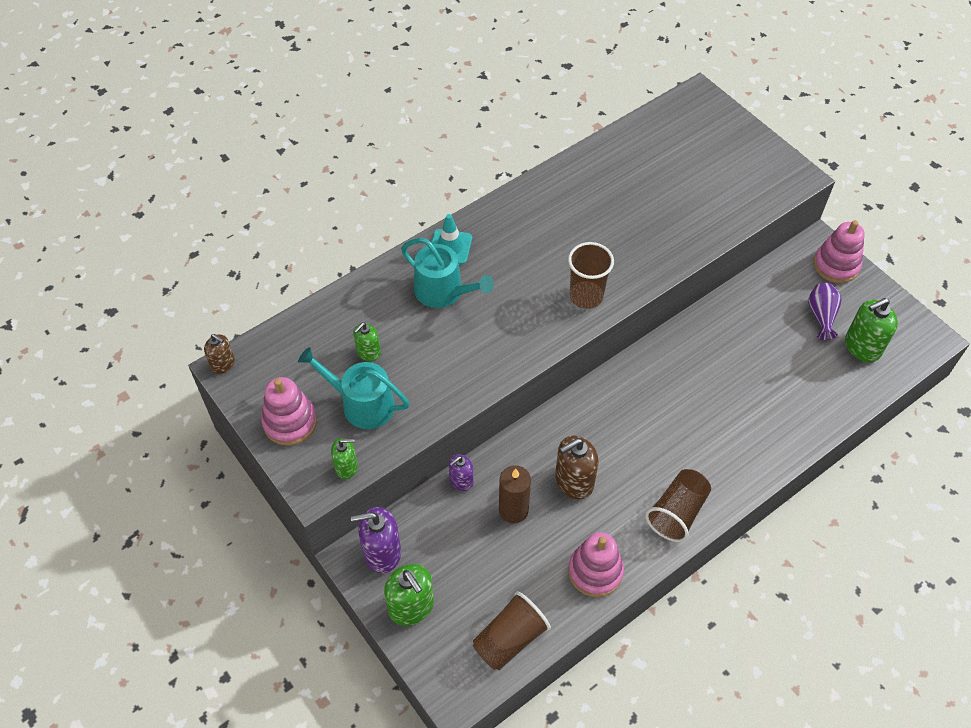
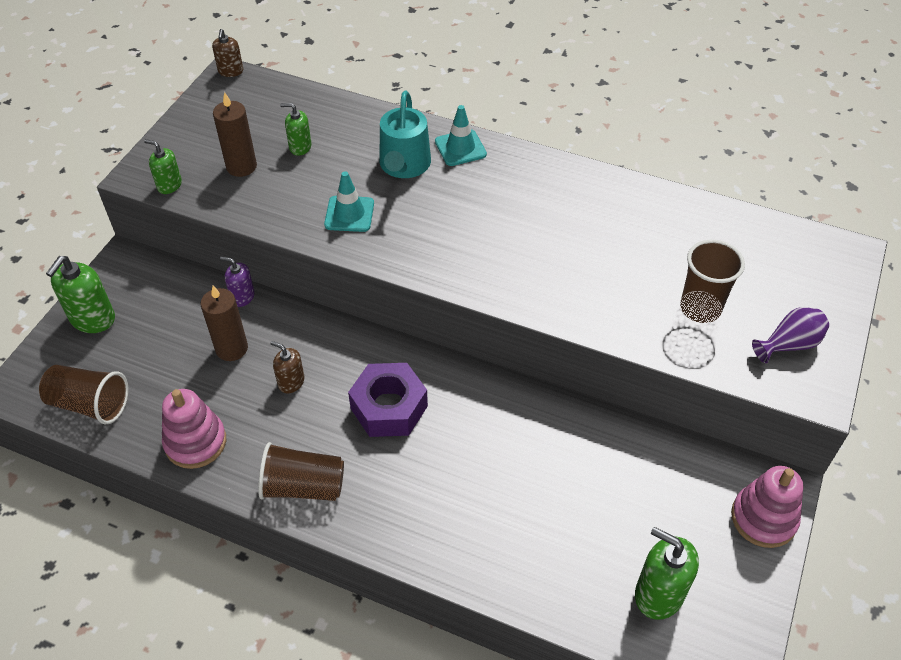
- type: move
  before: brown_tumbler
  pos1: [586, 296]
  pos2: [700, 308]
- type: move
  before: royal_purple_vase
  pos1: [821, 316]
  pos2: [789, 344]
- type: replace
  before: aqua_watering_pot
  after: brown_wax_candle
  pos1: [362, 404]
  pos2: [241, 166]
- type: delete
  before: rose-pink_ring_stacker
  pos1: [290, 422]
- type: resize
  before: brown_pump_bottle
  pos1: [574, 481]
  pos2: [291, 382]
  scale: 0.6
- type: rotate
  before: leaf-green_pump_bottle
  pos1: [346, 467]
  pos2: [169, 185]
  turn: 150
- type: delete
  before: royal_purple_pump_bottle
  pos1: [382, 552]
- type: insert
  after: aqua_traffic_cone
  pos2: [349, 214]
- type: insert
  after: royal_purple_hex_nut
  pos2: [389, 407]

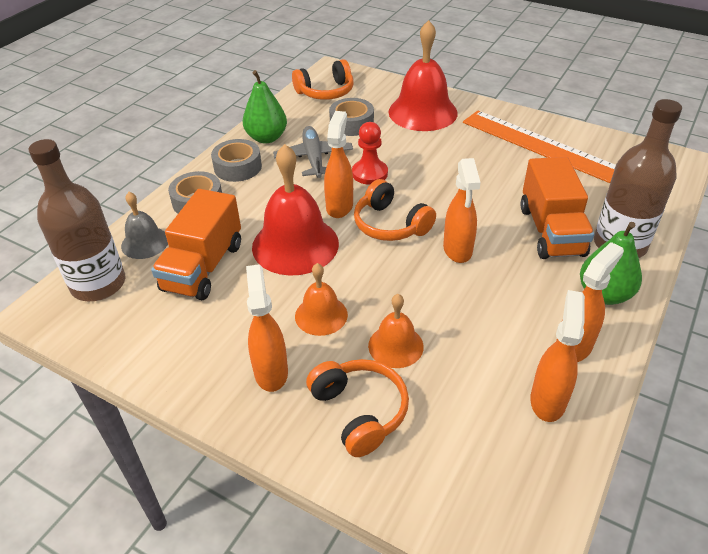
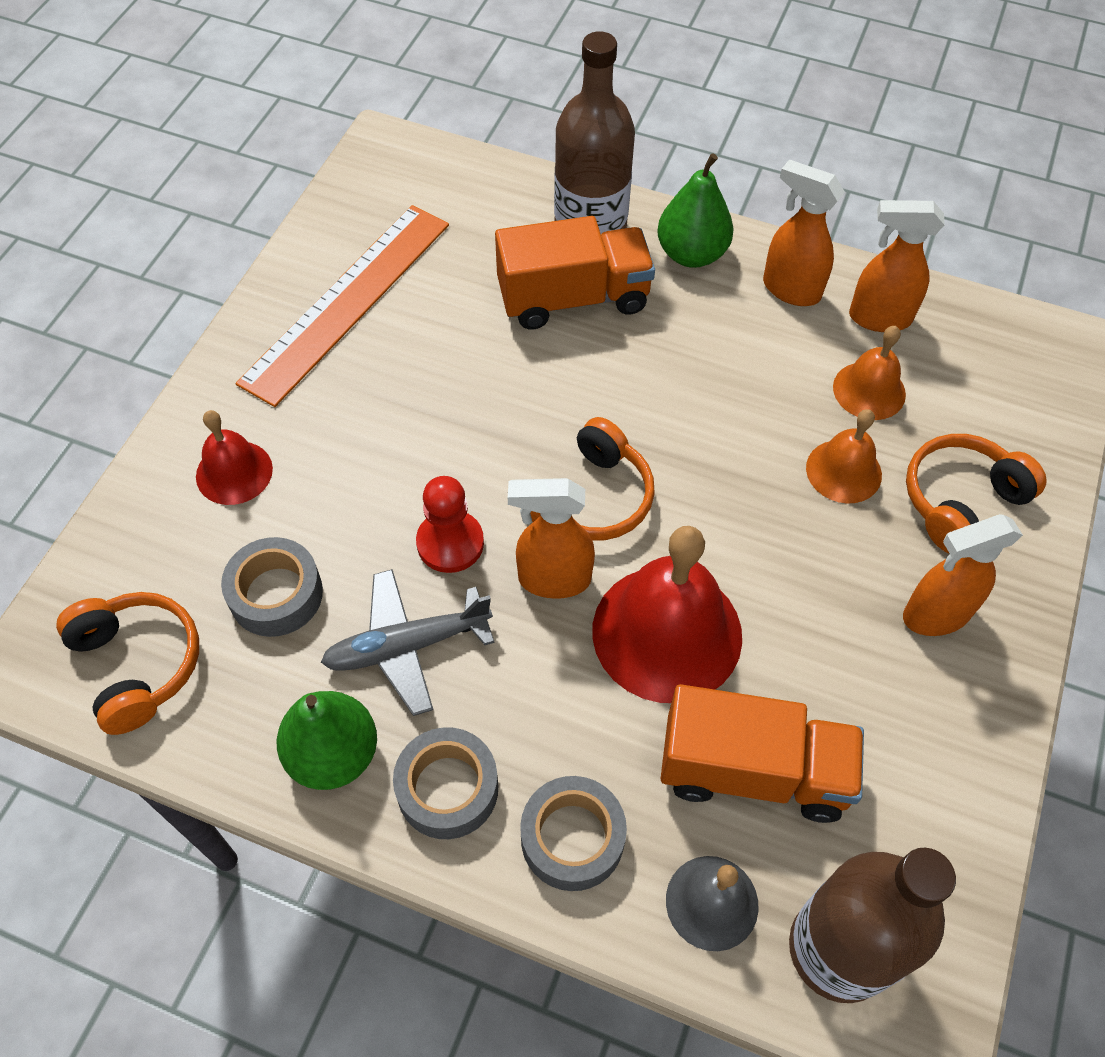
- type: resize
  before: crimson_school_bell
  pos1: [422, 112]
  pos2: [234, 472]
  scale: 0.55
- type: delete
  before: orange_spray_bottle
  pos1: [457, 250]
- type: move
  before: orange_school_bell
  pos1: [321, 315]
  pos2: [869, 390]

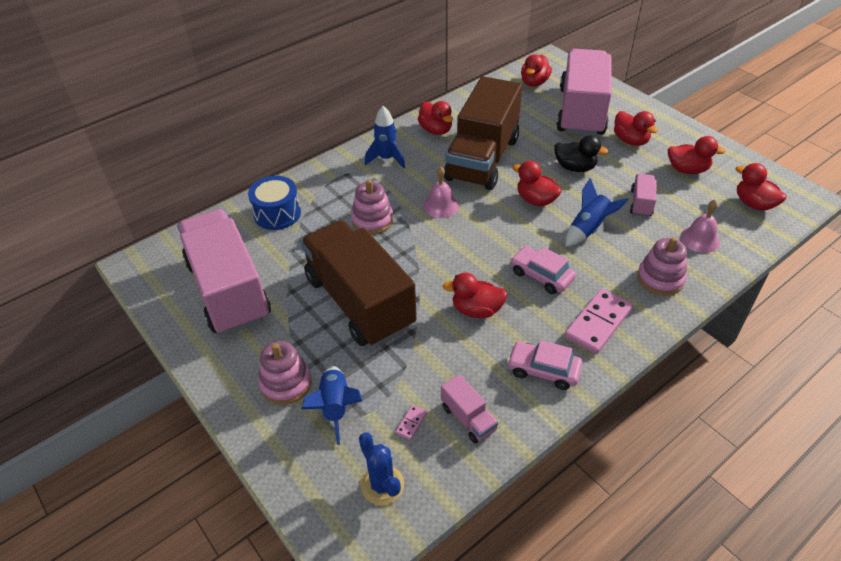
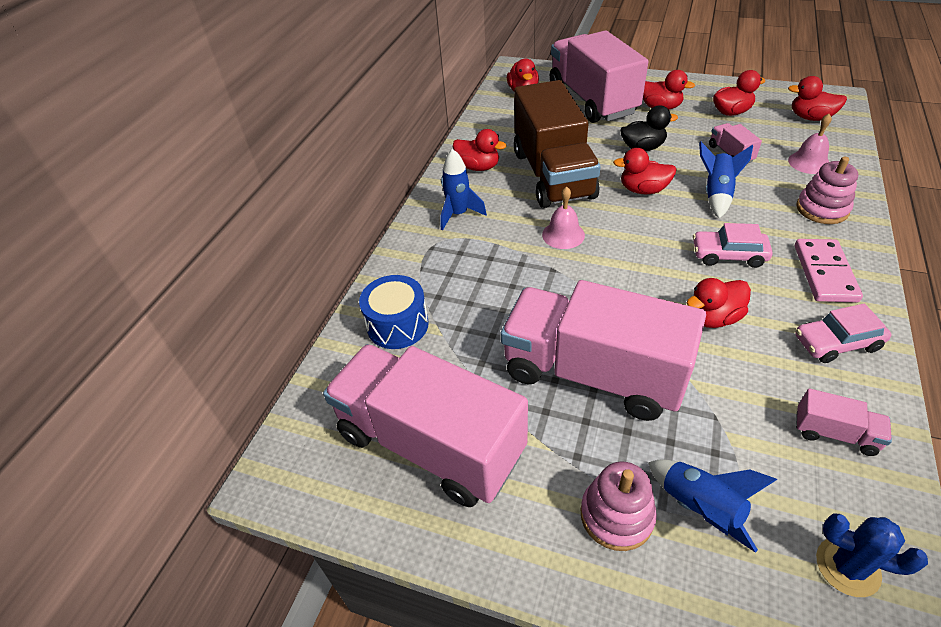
- type: delete
  before: rose-pink_ring_stacker
  pos1: [372, 220]
- type: recolor
  before: brown_truck
  after: rose-pink_truck
  pos1: [360, 302]
  pos2: [593, 373]
- type: delete
  before: rose-pink_domino_piece
  pos1: [411, 423]

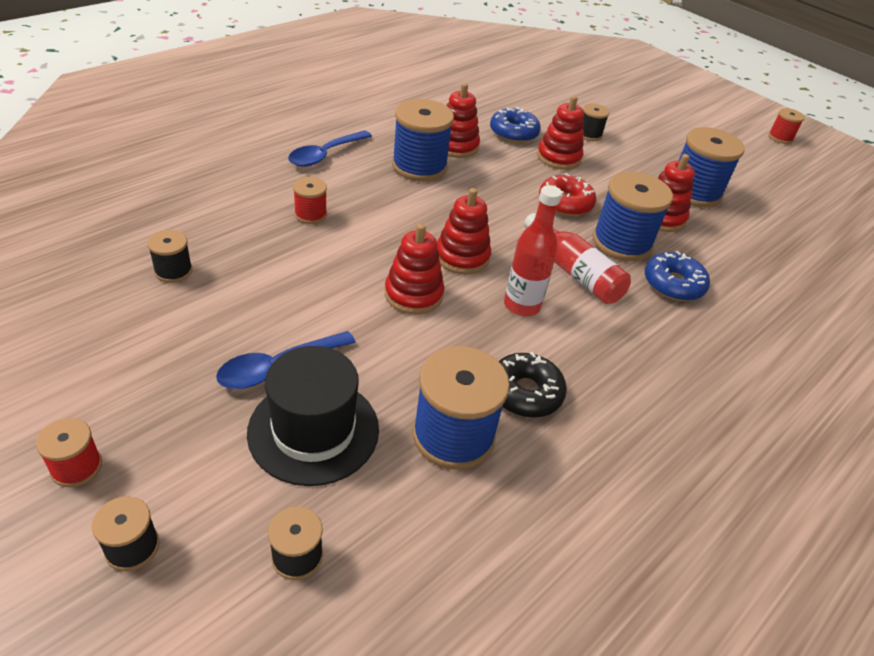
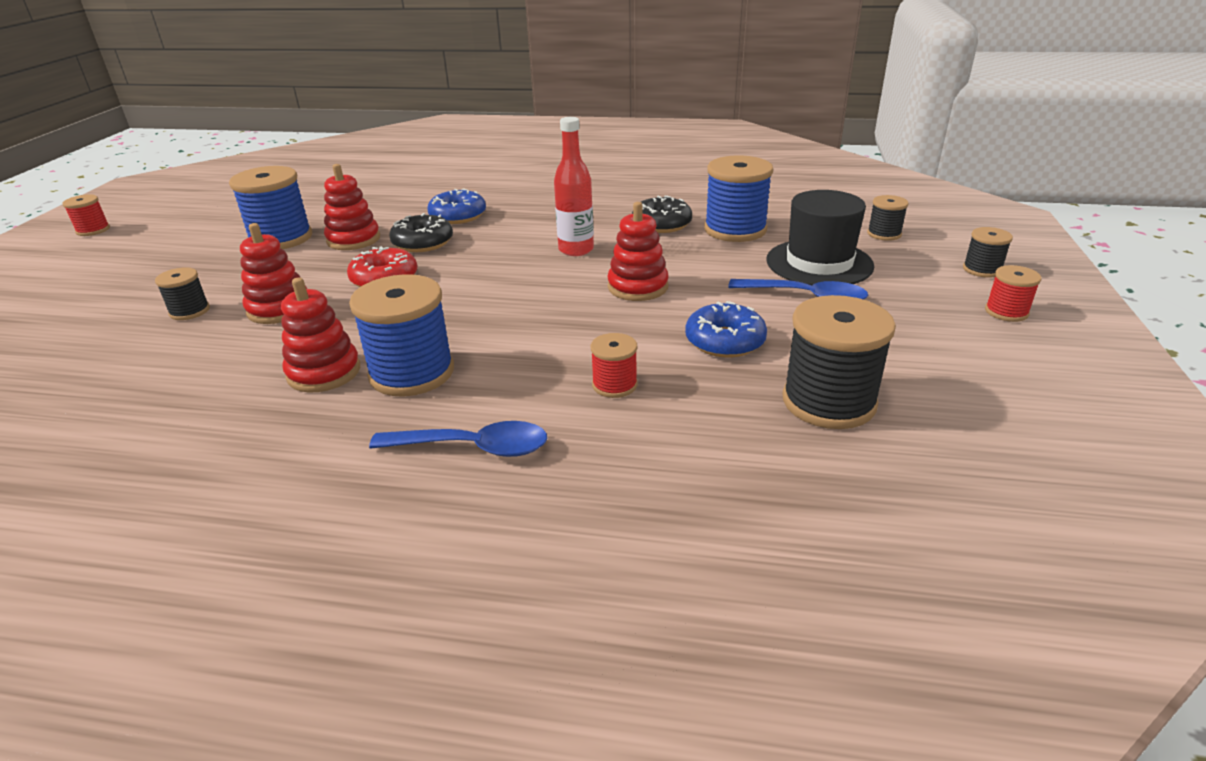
- type: move
  before: cobalt_glazed_donut
  pos1: [513, 133]
  pos2: [725, 341]
- type: replace
  before: cobalt_reel_of_thread
  after: ebony_glazed_donut
  pos1: [621, 242]
  pos2: [423, 243]
- type: delete
  before: crimson_ring_stacker
  pos1: [462, 257]
- type: delete
  before: crimson_bottle
  pos1: [574, 272]
- type: resize
  before: ebony_reel_of_thread
  pos1: [173, 271]
  pos2: [828, 402]
  scale: 1.93

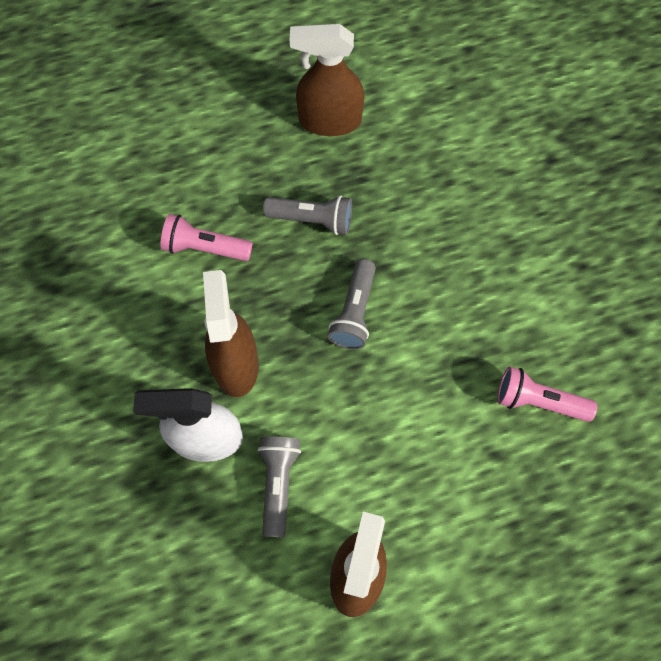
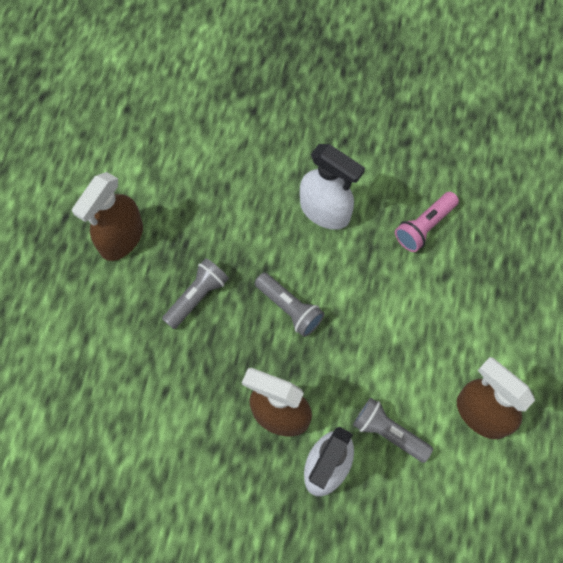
- type: delete
  before: rose-pink_torch
  pos1: [204, 247]
- type: insert
  after: white_spray_bottle
  pos2: [325, 211]

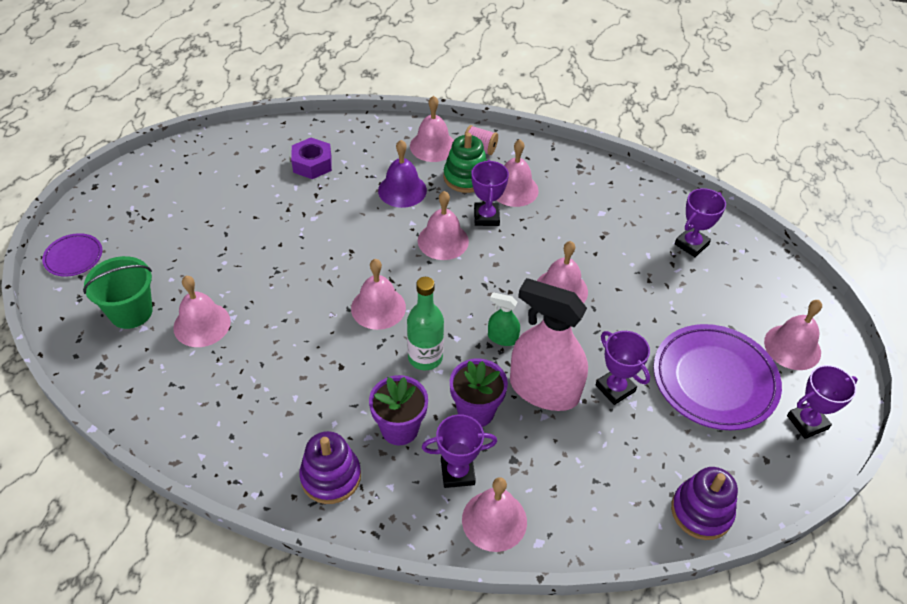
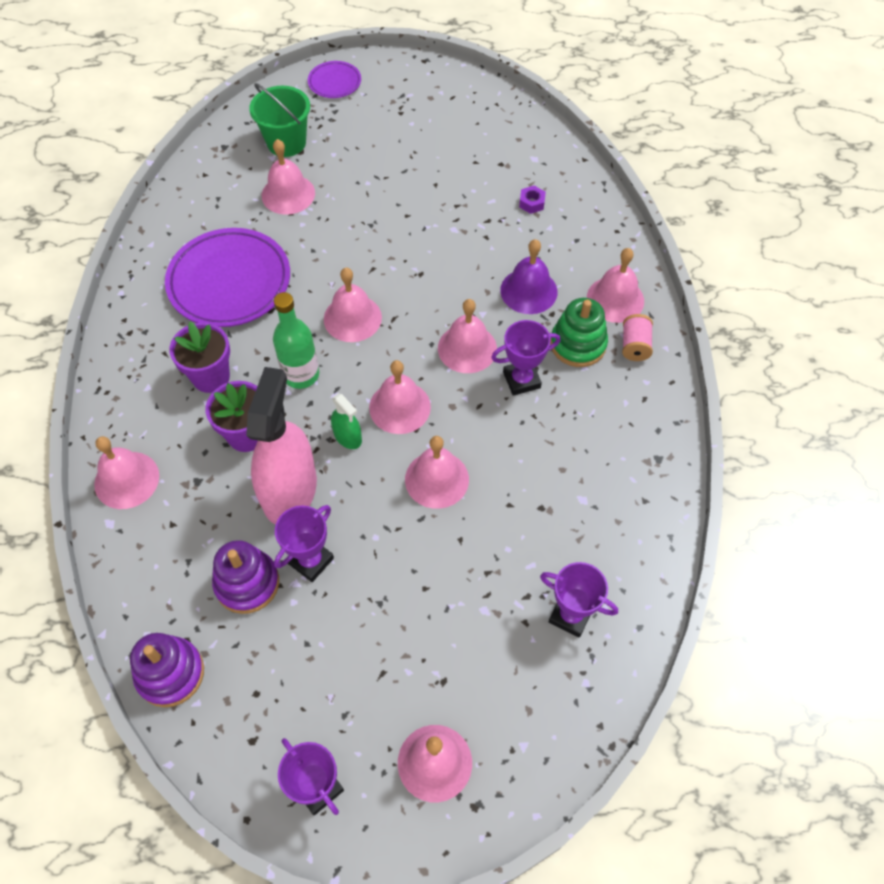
- type: resize
  before: royal_purple_hex_nut
  pos1: [312, 164]
  pos2: [531, 203]
  scale: 0.57
- type: move
  before: rose-pink_school_bell
  pos1: [514, 189]
  pos2: [400, 407]
- type: rotate
  before: leaf-green_spray_bottle
  pos1: [502, 338]
  pos2: [347, 437]
  turn: 135
- type: move
  before: royal_purple_plate
  pos1: [714, 380]
  pos2: [229, 282]
- type: delete
  before: royal_purple_award_cup
  pos1: [457, 472]
- type: move
  before: royal_purple_ring_stacker
  pos1: [331, 477]
  pos2: [247, 583]

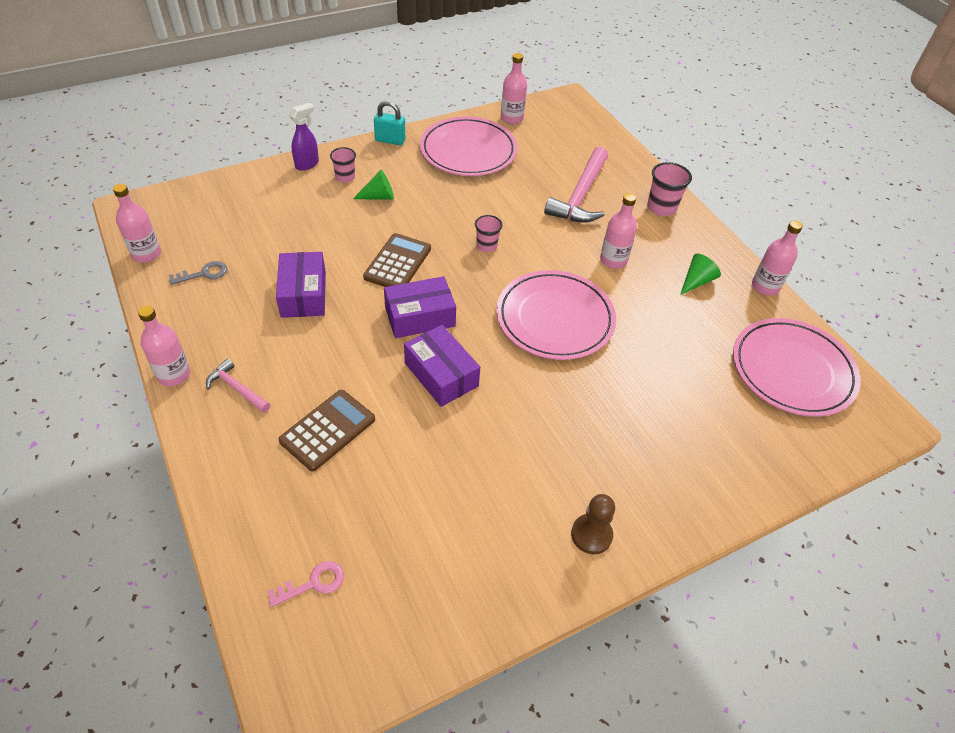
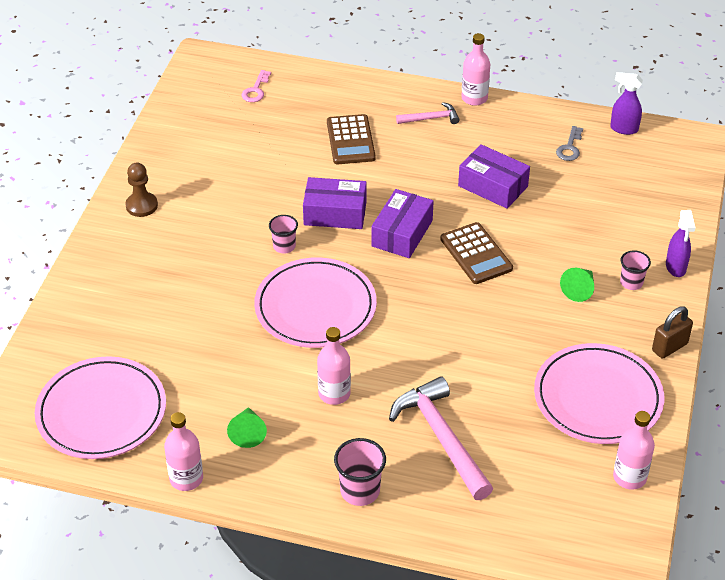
- type: recolor
  before: aqua_lock
  after: brown_lock
  pos1: [390, 140]
  pos2: [669, 347]
- type: replace
  before: rose-pink_bottle
  after: royal_purple_spray_bottle
  pos1: [146, 254]
  pos2: [623, 129]
- type: move
  before: rose-pink_tumbler
  pos1: [486, 246]
  pos2: [284, 246]

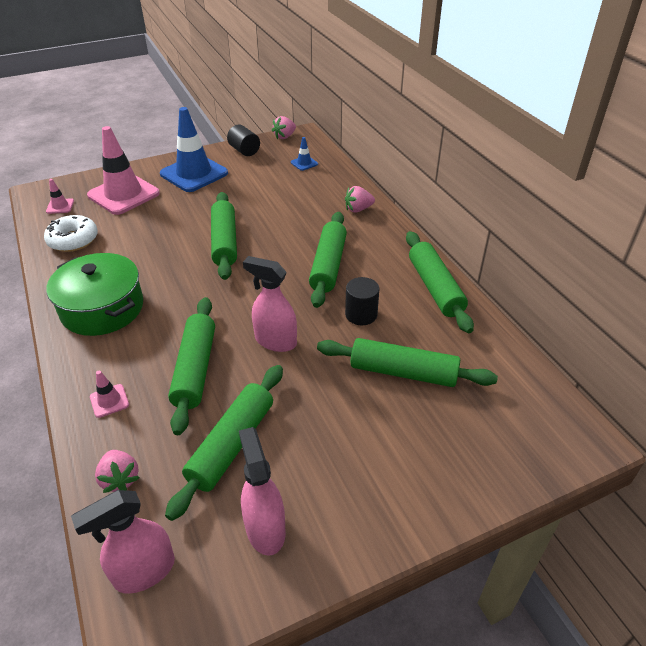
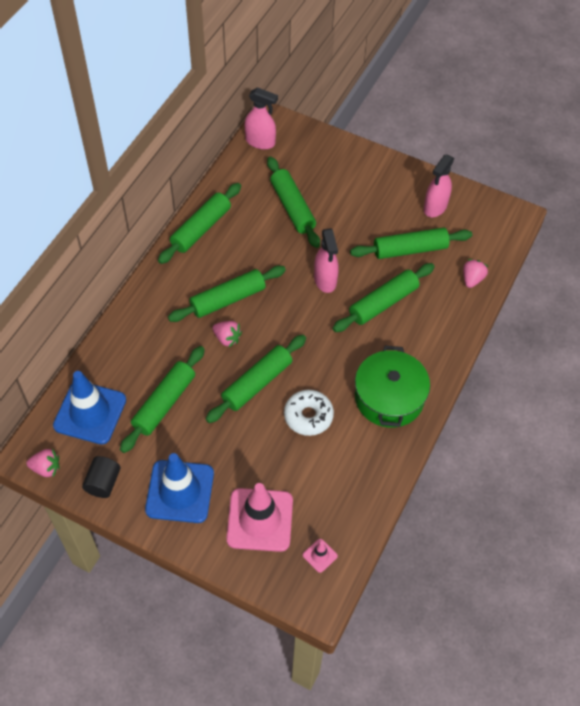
- type: resize
  before: cobalt_traffic_cone
  pos1: [304, 163]
  pos2: [90, 413]
  scale: 2.38
- type: move
  before: rose-pink_toy_strawberry
  pos1: [358, 209]
  pos2: [227, 338]
- type: move
  before: white_glazed_donut
  pos1: [73, 240]
  pos2: [308, 416]
- type: delete
  before: ebony_cylinder
  pos1: [361, 314]
- type: delete
  before: rose-pink_traffic_cone
  pos1: [109, 401]
- type: move
  before: rose-pink_spray_bottle
  pos1: [144, 571]
  pos2: [260, 142]
- type: insert
  after: leaf-green_dough_roller
  pos2: [164, 403]

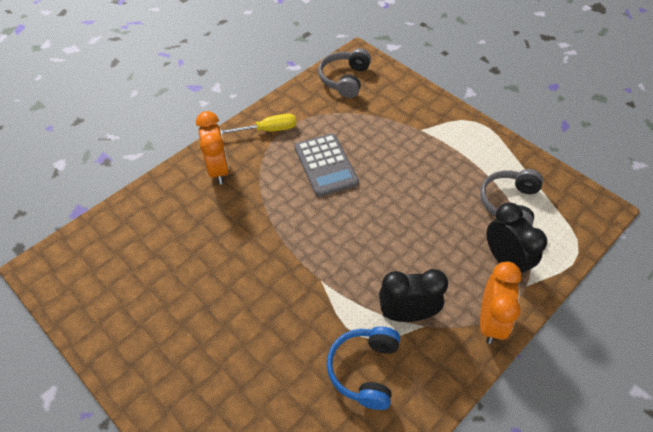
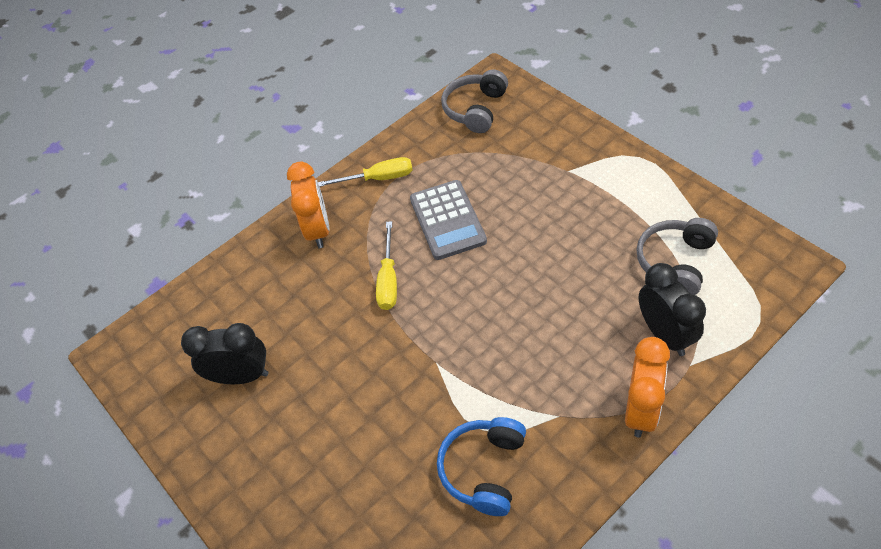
- type: move
  before: ebony_alarm_clock
  pos1: [407, 314]
  pos2: [241, 376]
- type: insert
  after: yellow_hand_screwdriver
  pos2: [388, 280]

